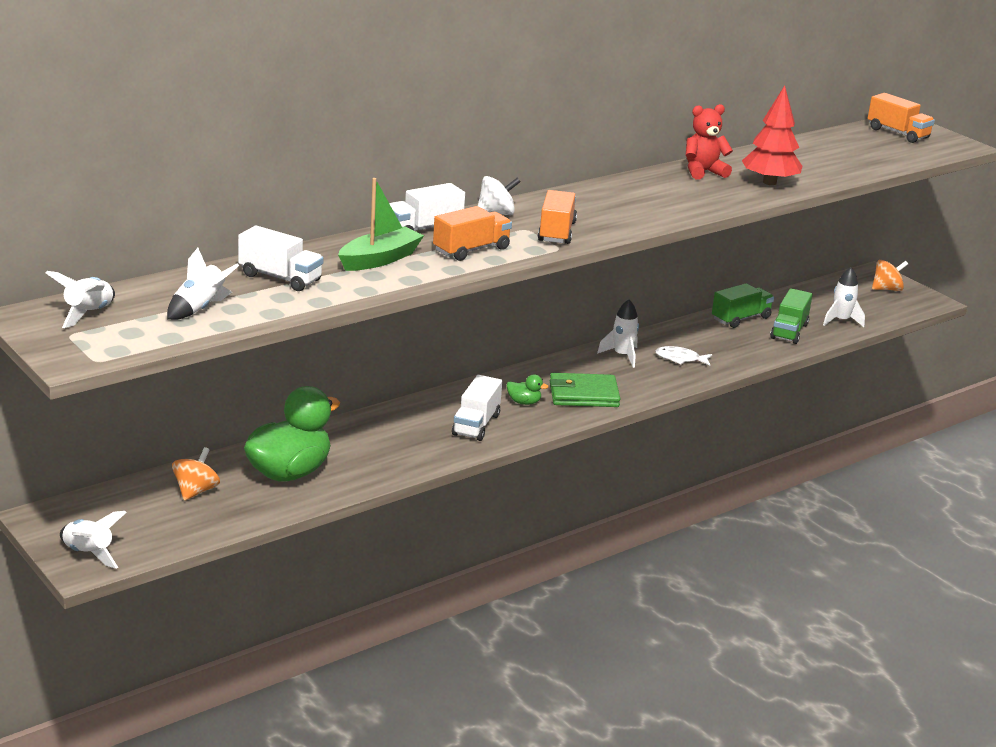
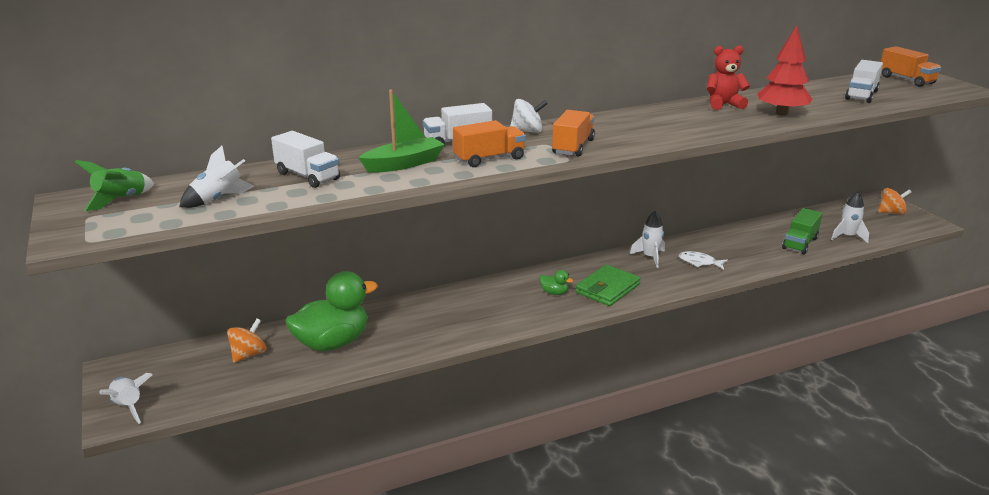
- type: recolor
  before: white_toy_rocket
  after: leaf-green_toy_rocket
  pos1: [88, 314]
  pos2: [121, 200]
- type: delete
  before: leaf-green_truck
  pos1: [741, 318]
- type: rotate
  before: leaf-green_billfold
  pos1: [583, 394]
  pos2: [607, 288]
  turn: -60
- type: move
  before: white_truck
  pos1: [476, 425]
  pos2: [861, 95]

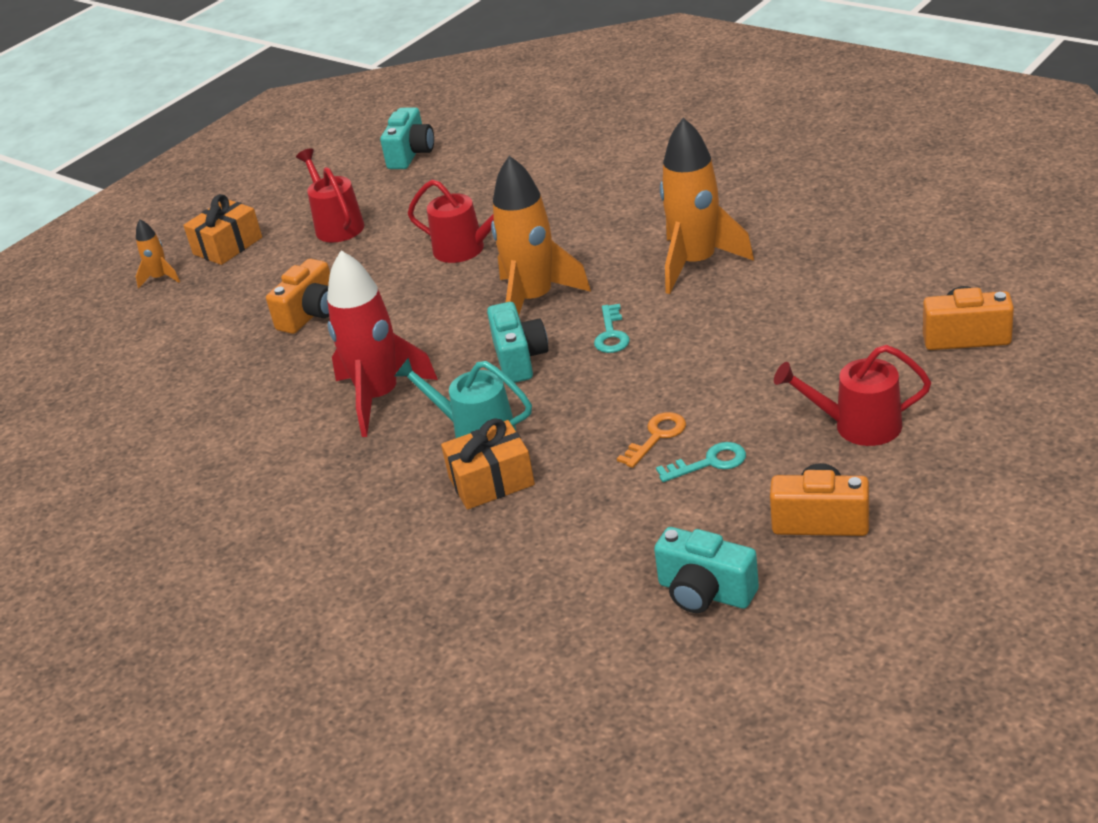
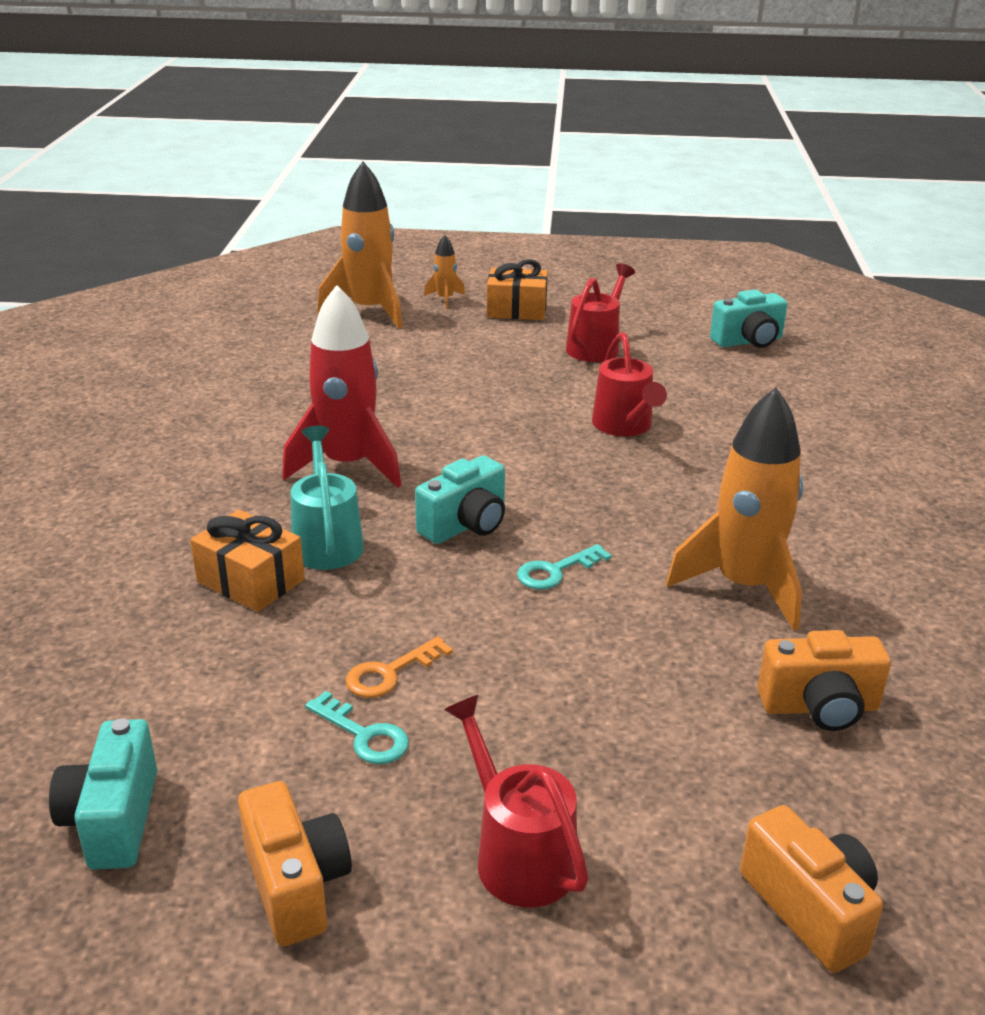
- type: move
  before: orange_toy_rocket
  pos1: [534, 300]
  pos2: [370, 311]
- type: move
  before: orange_photo_camera
  pos1: [311, 314]
  pos2: [820, 707]
- type: rotate
  before: orange_key
  pos1: [657, 436]
  pos2: [390, 673]
  turn: 135

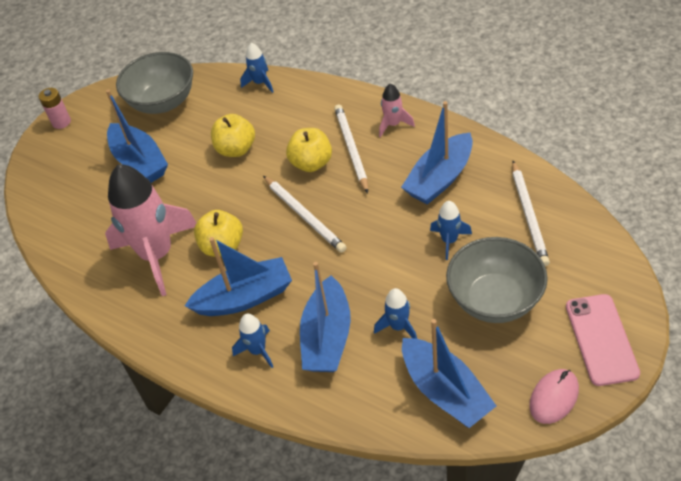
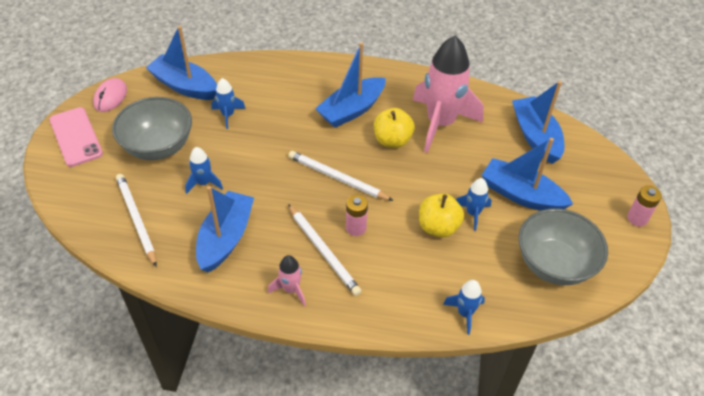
- type: replace
  before: yellow_apple
  after: rose-pink_battery
  pos1: [311, 163]
  pos2: [356, 228]
- type: move
  before: cobalt_boat
  pos1: [327, 337]
  pos2: [535, 136]
- type: move
  before: cobalt_toy_rocket
  pos1: [258, 351]
  pos2: [473, 213]

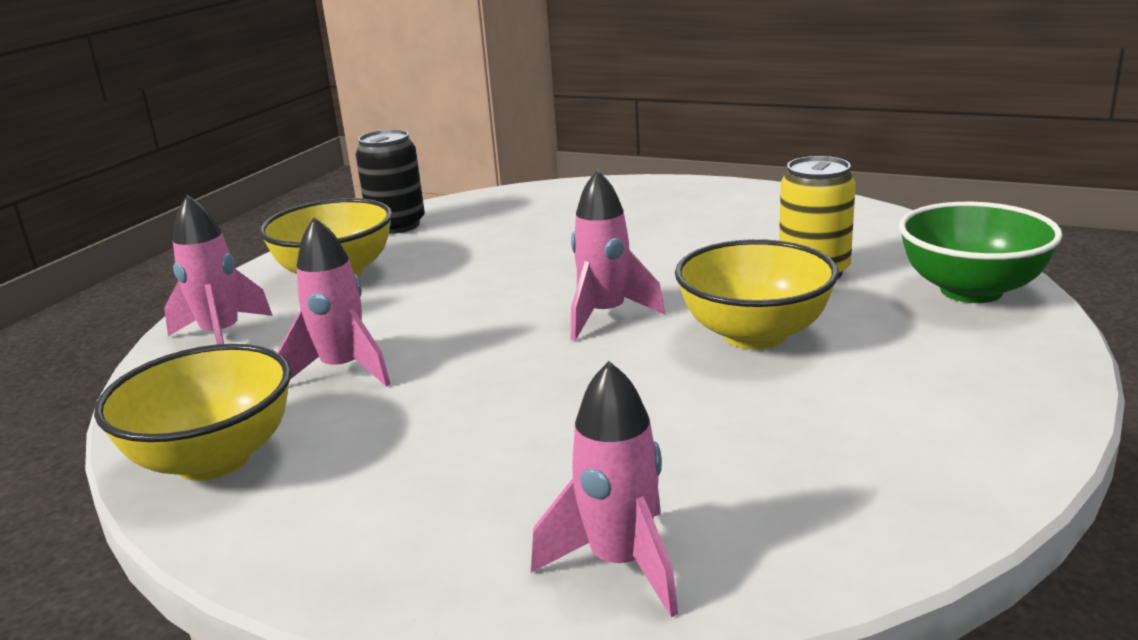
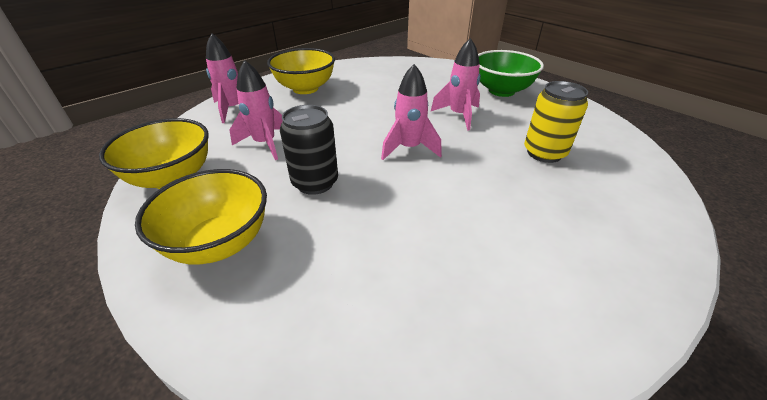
- type: move
  before: ebony_soda_can
  pos1: [397, 225]
  pos2: [315, 182]
- type: move
  before: leaf-green_deep_dish
  pos1: [971, 290]
  pos2: [501, 91]
- type: move
  before: yellow_deep_dish
  pos1: [754, 335]
  pos2: [219, 243]
- type: move
  before: rose-pink_toy_rocket
  pos1: [620, 563]
  pos2: [458, 115]

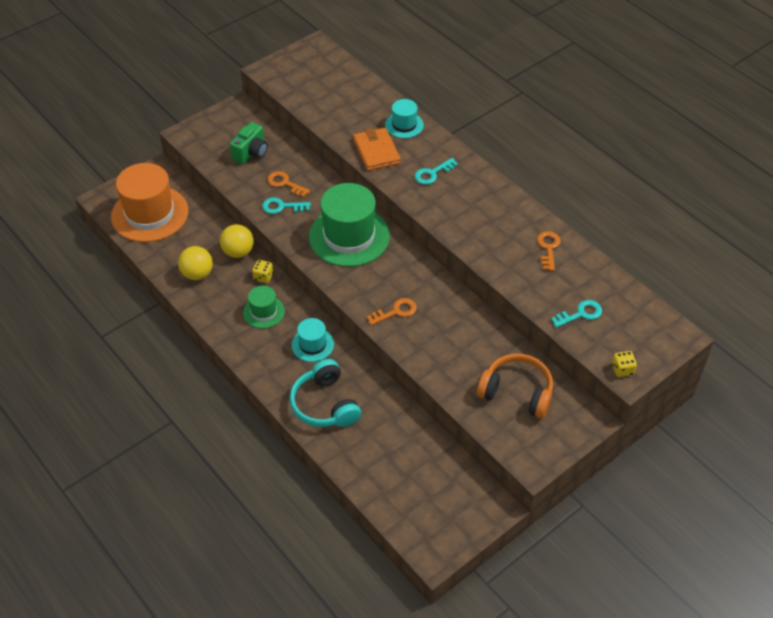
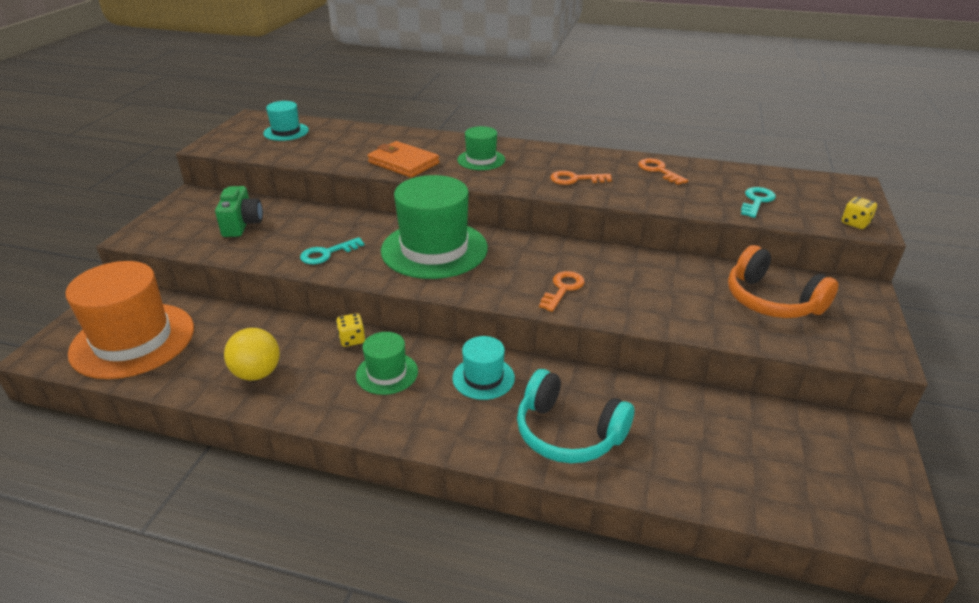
- type: move
  before: aqua_top_hat
  pos1: [404, 125]
  pos2: [286, 132]
- type: replace
  before: aqua_key
  after: leaf-green_top_hat
  pos1: [432, 173]
  pos2: [481, 160]
- type: move
  before: orange_key
  pos1: [285, 183]
  pos2: [575, 179]
- type: delete
  before: yellow_sphere
  pos1: [238, 252]
- type: rotate
  before: orange_headphones
  pos1: [517, 392]
  pos2: [771, 301]
  turn: -120

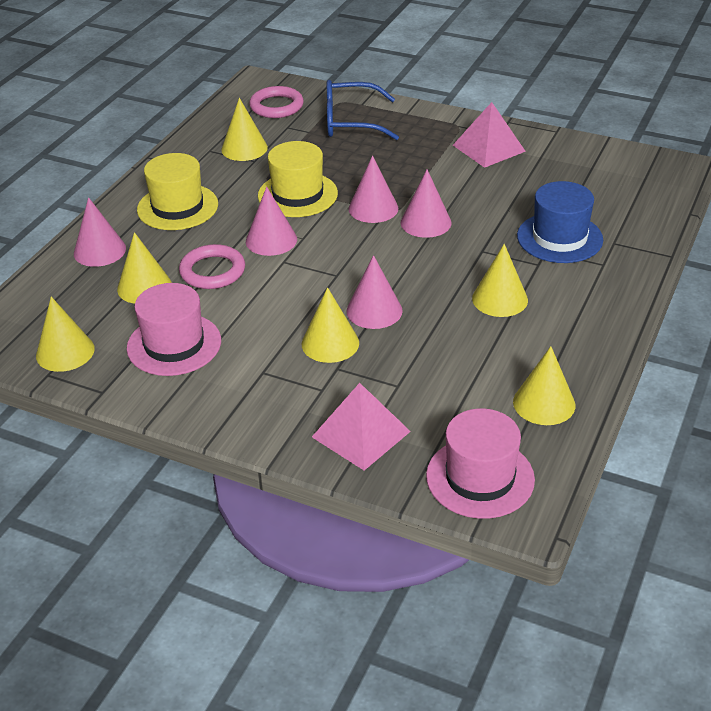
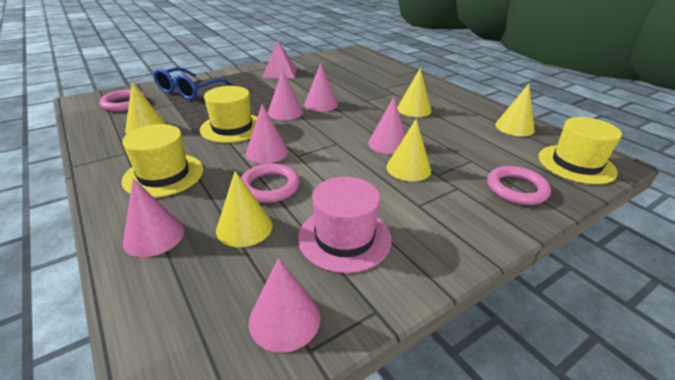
- type: delete
  before: cobalt_top_hat
  pos1: [559, 238]
- type: recolor
  before: yellow_solid_cone
  after: rose-pink_solid_cone
  pos1: [65, 352]
  pos2: [284, 319]
- type: replace
  before: rose-pink_pyramid_shape
  after: rose-pink_torus
  pos1: [360, 434]
  pos2: [516, 189]
- type: recolor
  before: rose-pink_top_hat
  after: yellow_top_hat
  pos1: [480, 477]
  pos2: [576, 164]

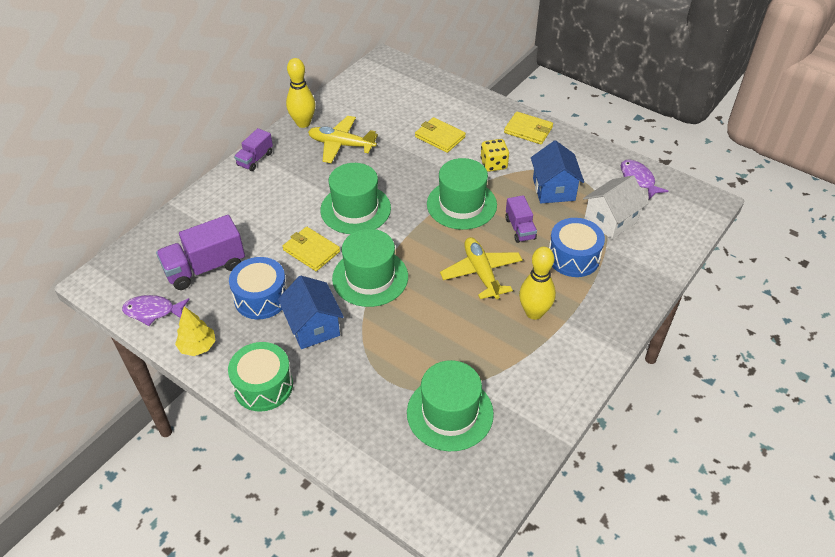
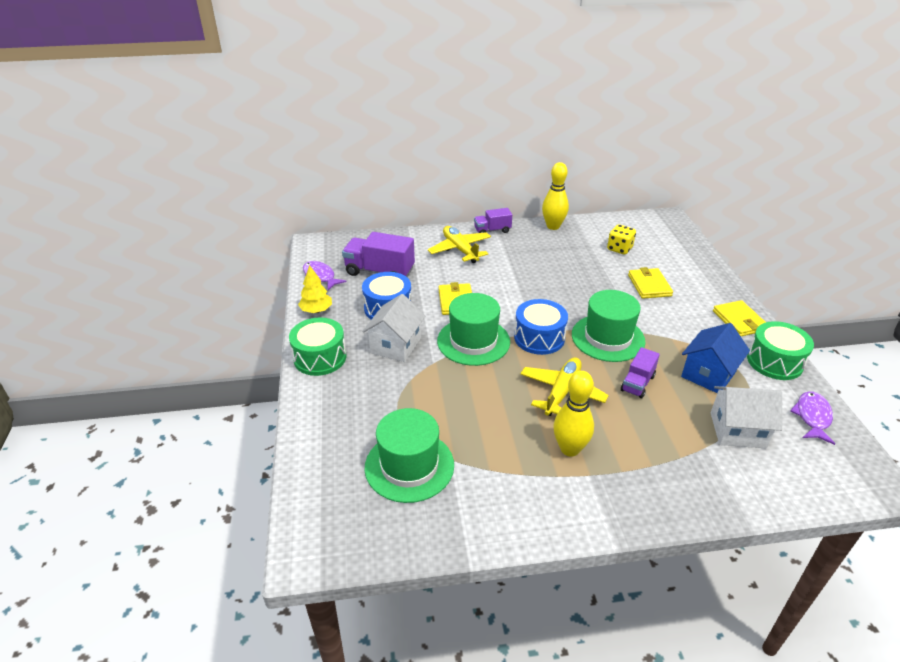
- type: move
  before: yellow_plane
  pos1: [341, 145]
  pos2: [460, 250]
- type: move
  before: yellow_game_die
  pos1: [493, 164]
  pos2: [619, 249]
- type: delete
  before: leaf-green_top_hat
  pos1: [355, 209]
- type: move
  before: cobalt_drum
  pos1: [573, 257]
  pos2: [539, 338]
- type: recolor
  before: cobalt_house
  after: white_house
  pos1: [313, 327]
  pos2: [395, 345]
- type: insert
  after: leaf-green_drum
  pos2: [774, 362]

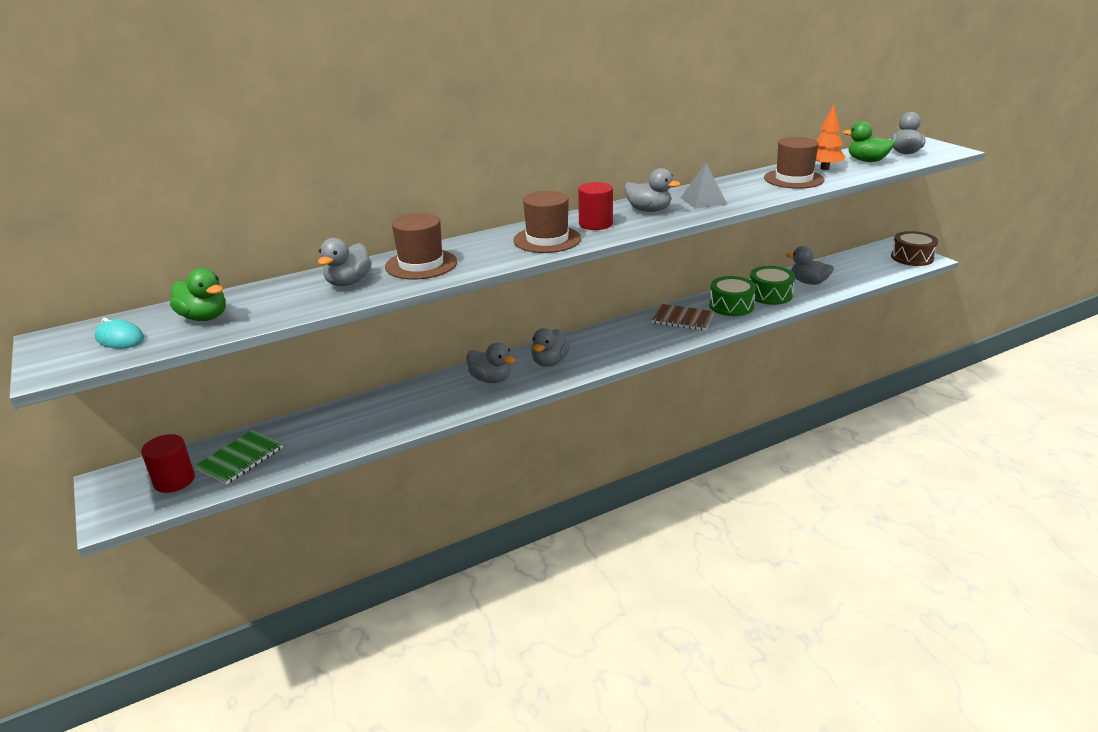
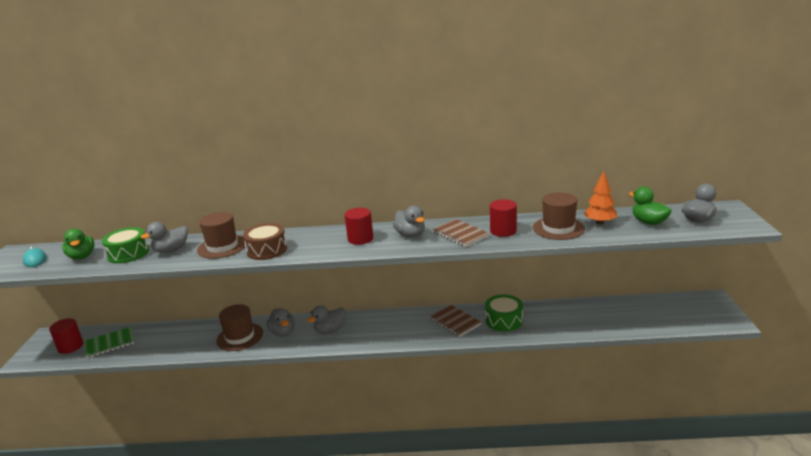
- type: replace
  before: ash-grey_pyramid_shape
  after: brown_notebook
  pos1: [703, 200]
  pos2: [460, 234]
- type: move
  before: brown_top_hat
  pos1: [547, 239]
  pos2: [240, 337]
- type: move
  before: brown_drum
  pos1: [912, 257]
  pos2: [267, 250]
- type: delete
  before: ash-grey_rubber_duck
  pos1: [808, 282]
- type: move
  before: leaf-green_drum
  pos1: [770, 295]
  pos2: [128, 253]
- type: insert
  after: crimson_cylinder
  pos2: [503, 231]

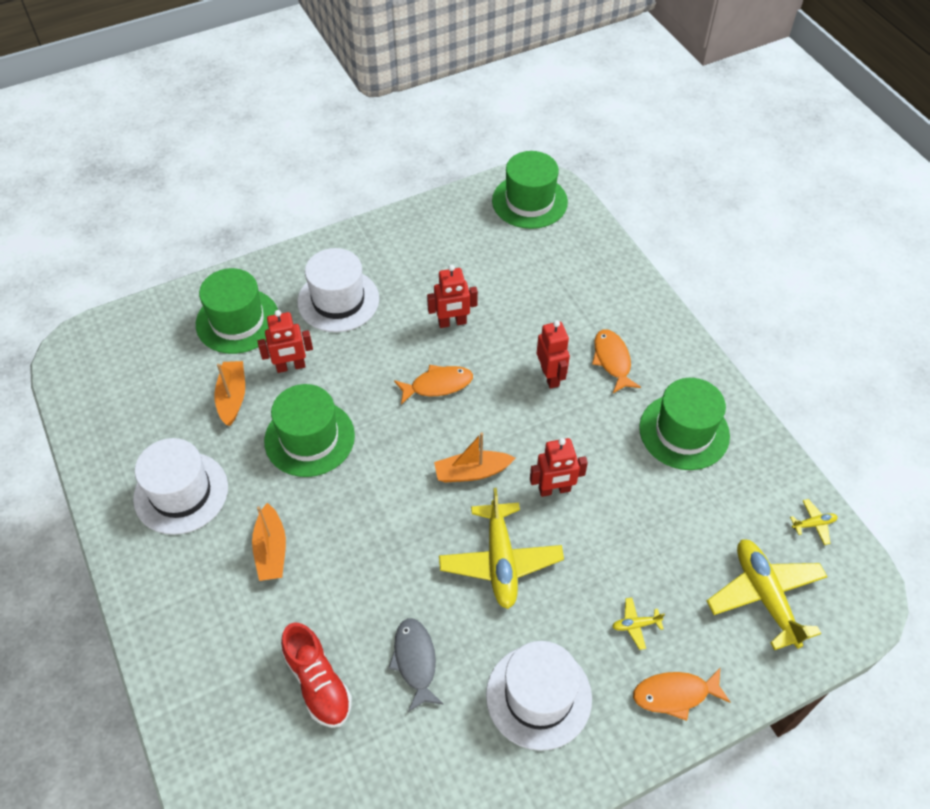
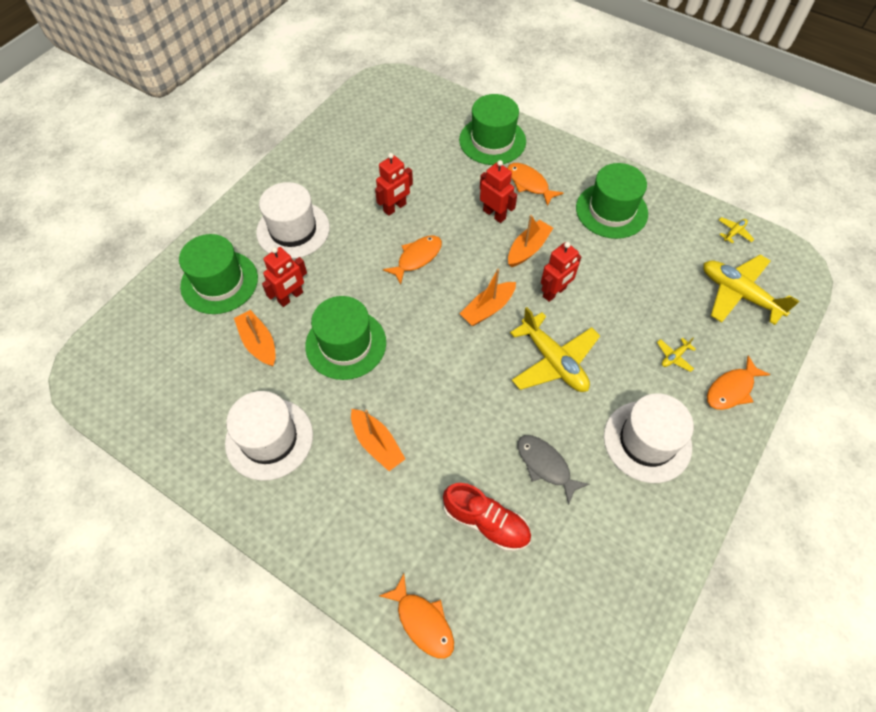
- type: move
  before: leaf-green_top_hat
  pos1: [529, 201]
  pos2: [492, 141]
- type: insert
  after: orange_boat
  pos2: [528, 249]
- type: insert
  after: orange_fish
  pos2: [422, 621]

